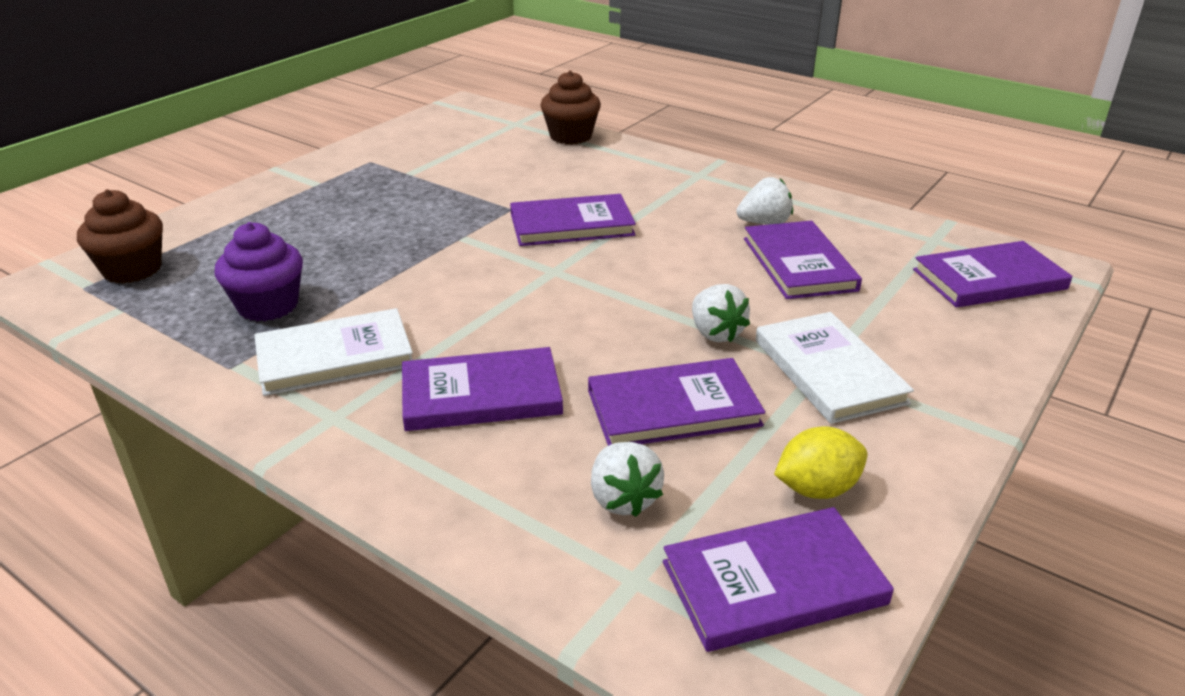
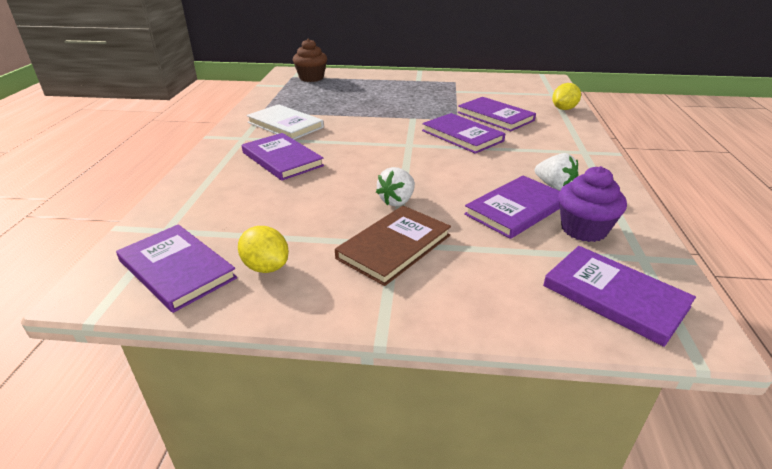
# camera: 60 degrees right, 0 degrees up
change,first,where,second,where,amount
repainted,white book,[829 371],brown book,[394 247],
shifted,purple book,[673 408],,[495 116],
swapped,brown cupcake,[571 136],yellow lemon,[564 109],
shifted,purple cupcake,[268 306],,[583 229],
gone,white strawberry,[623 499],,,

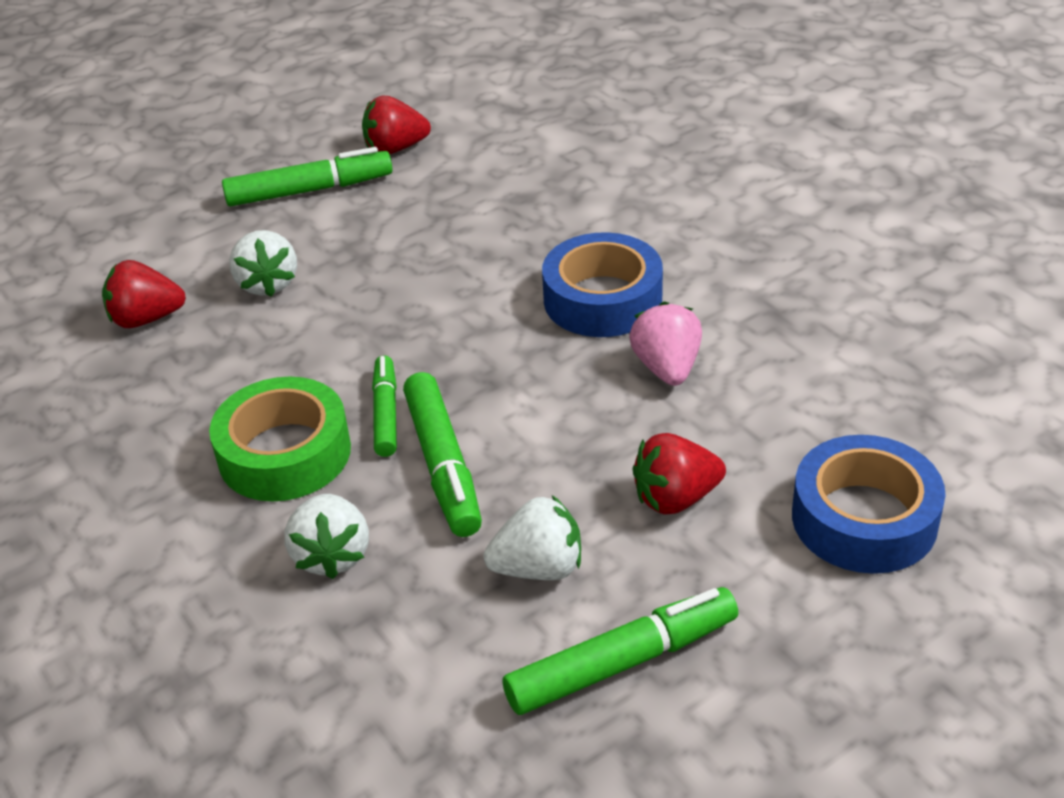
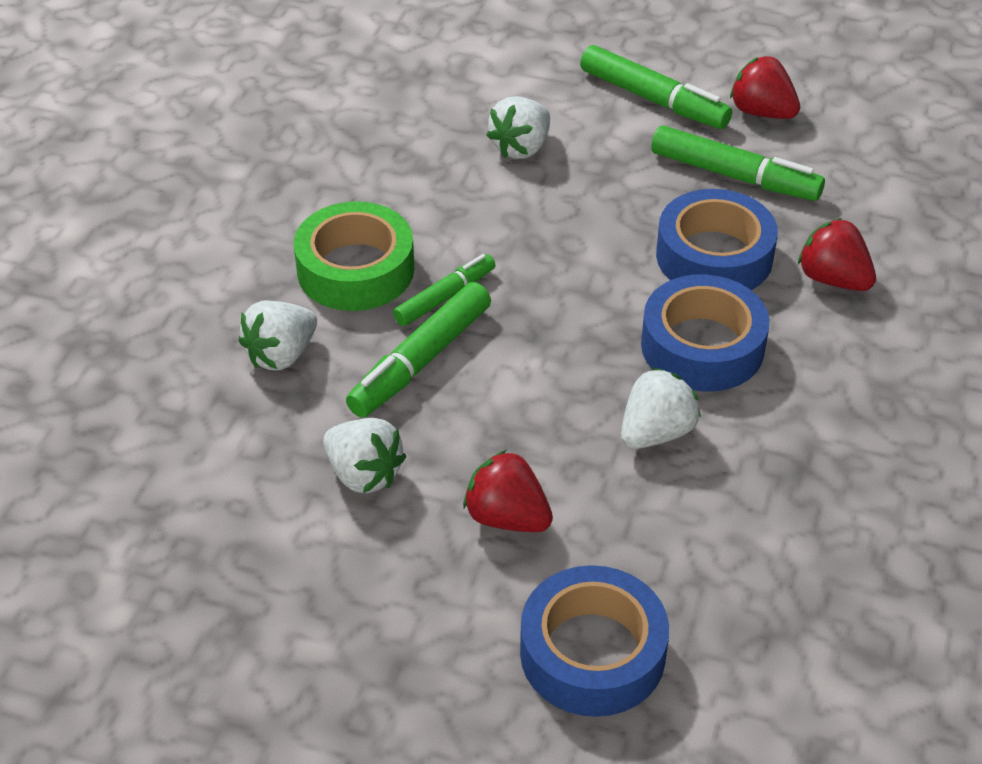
# camera: 50 degrees right, 5 degrees up
change,first,where,second,where,amount
repainted,pink strawberry,[667 368],white strawberry,[656 432],
shifted,green marker,[622 662],,[734 176],
new,,,blue tape,[714 256],
shifted,red strawberry,[146 319],,[833 279],

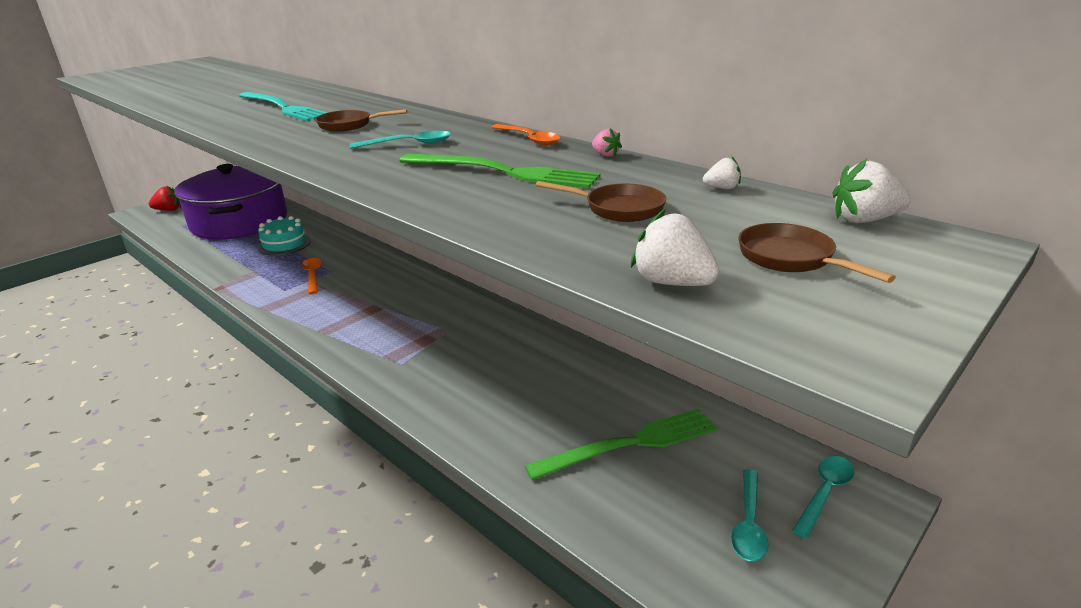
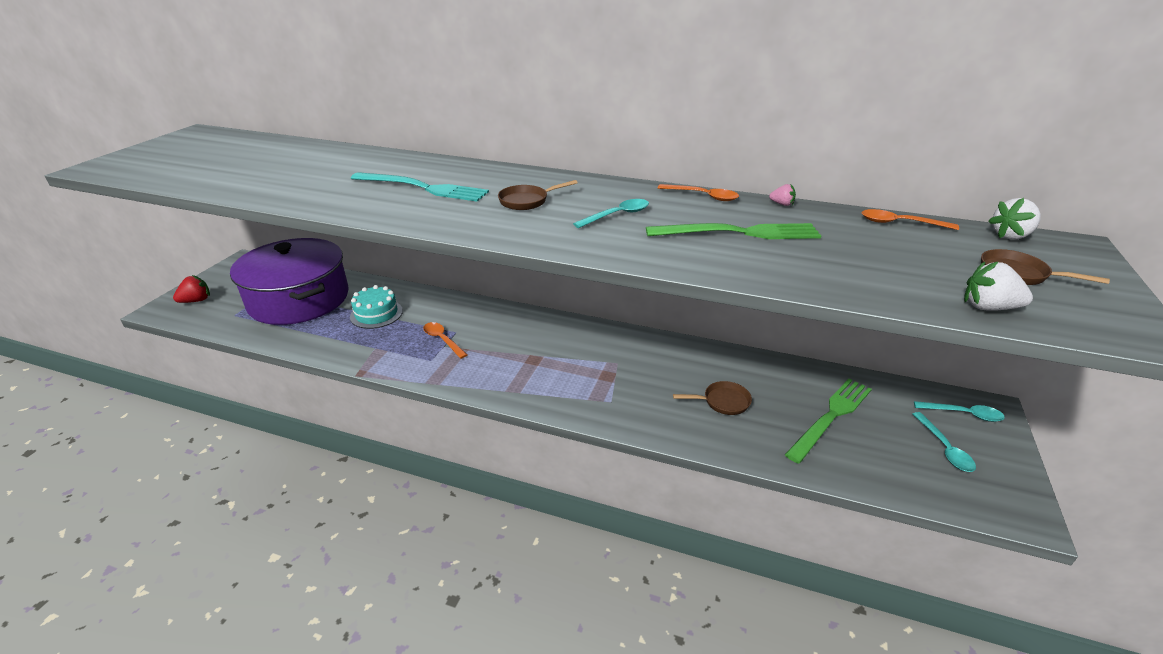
# camera: 25 degrees left, 5 degrees up
change,first,where,second,where,amount
shifted,brown pan,[618 209],,[722 402],
swapped,white strawberry,[722 188],orange spoon,[900 223],
rotated,turquoise spoon,[824 493],,[963 414],90 degrees clockwise

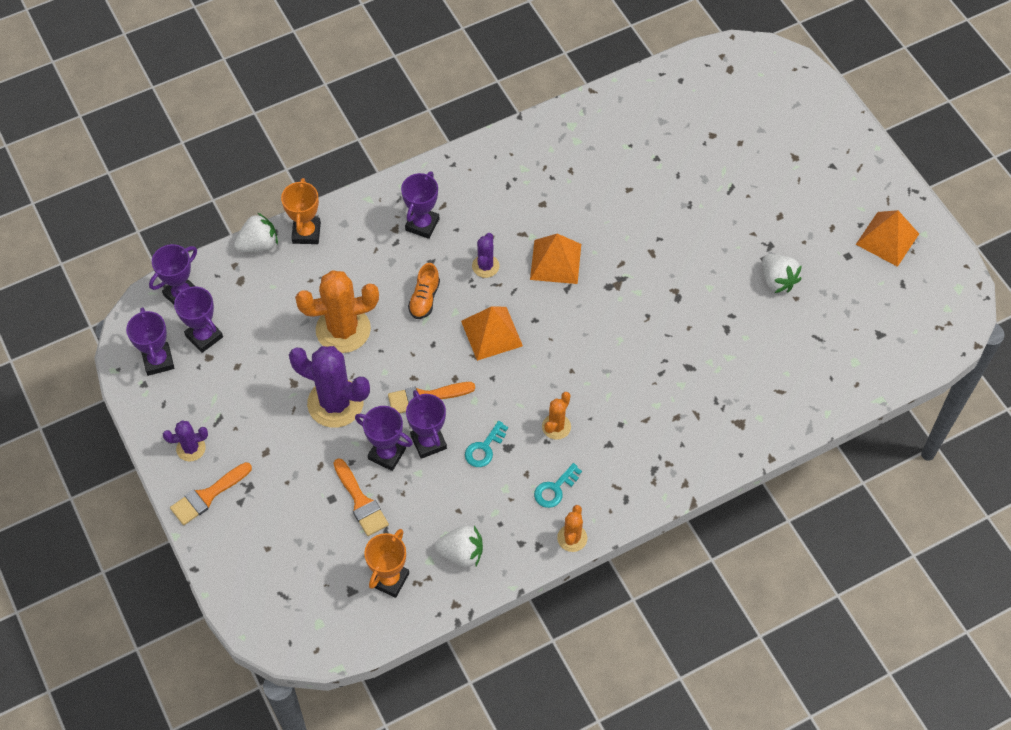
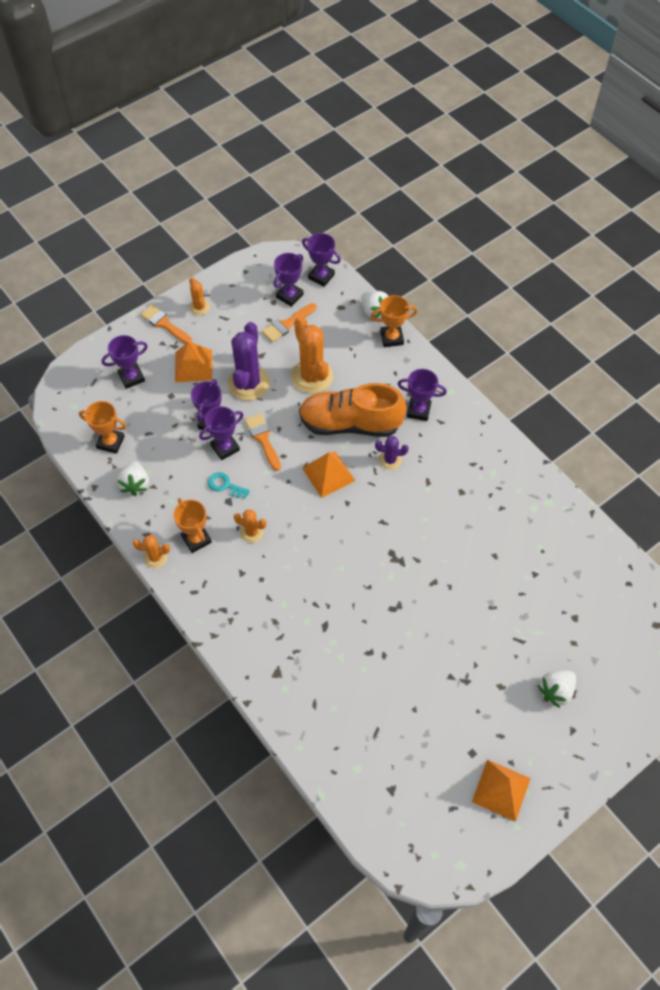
# camera: 80 degrees right, 0 degrees up
change,first,where,second,where,amount
shifted,purple trophy,[158 361],,[131 377],
swapped,turquoise key,[555 489],orange trophy,[196 539],
shifted,orange pyramid,[555 261],,[193 366],
repainted,purple cactus,[191 448],orange cactus,[199 307],
shifted,orange brush,[361 501],,[287 324],
scaled,orange shoe,[424 299],,[350 424],x2.33
shifted,white strawberry,[777 280],,[555 691],

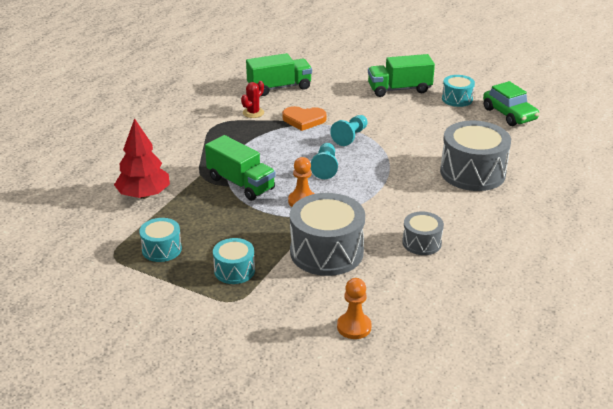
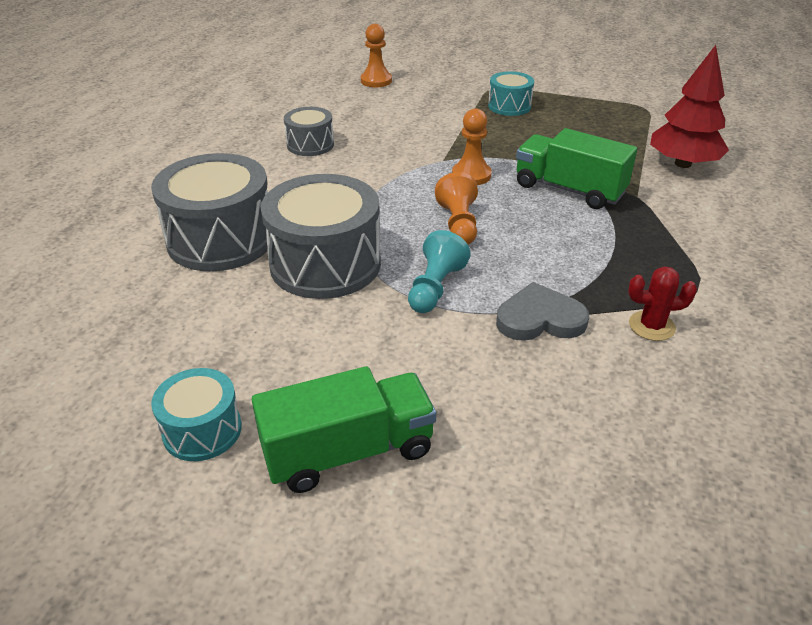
# camera: 170 degrees right, 5 degrees up
change,first,where,second,where,amount
shifted,grey drum,[326 252],,[325 264],
repainted,turquoise pawn,[325 168],orange pawn,[458 224],
repainted,orange heart,[304 120],grey heart,[540 318],
rotated,red cactus,[253 113],,[651 326],60 degrees clockwise
gone,turquoise drum,[161 249],,,
gone,green truck,[279 87],,,
gone,green car,[509 114],,,

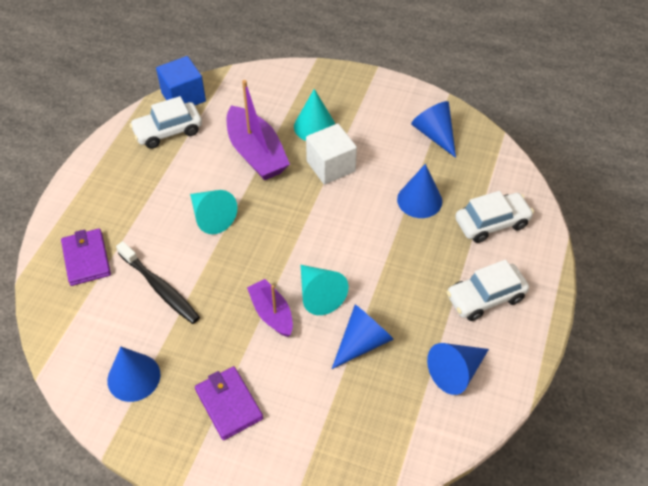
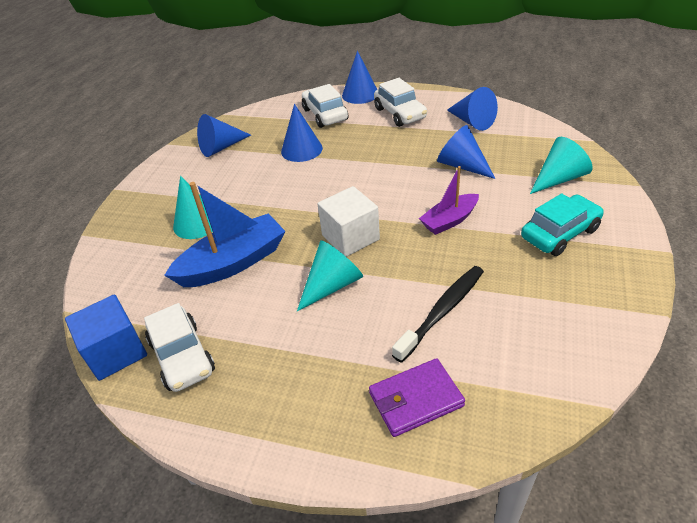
# camera: 90 degrees left, 10 degrees down
change,first,where,second,where,amount
repainted,purple boat,[256 153],blue boat,[233 263],
shifted,white cube,[331 166],,[350 237],
shifted,blue cone,[133 377],,[360 94],
swapped,purple wallet,[229 404],turquoise car,[560 233],
shifted,turquoise cone,[319 294],,[559 179],

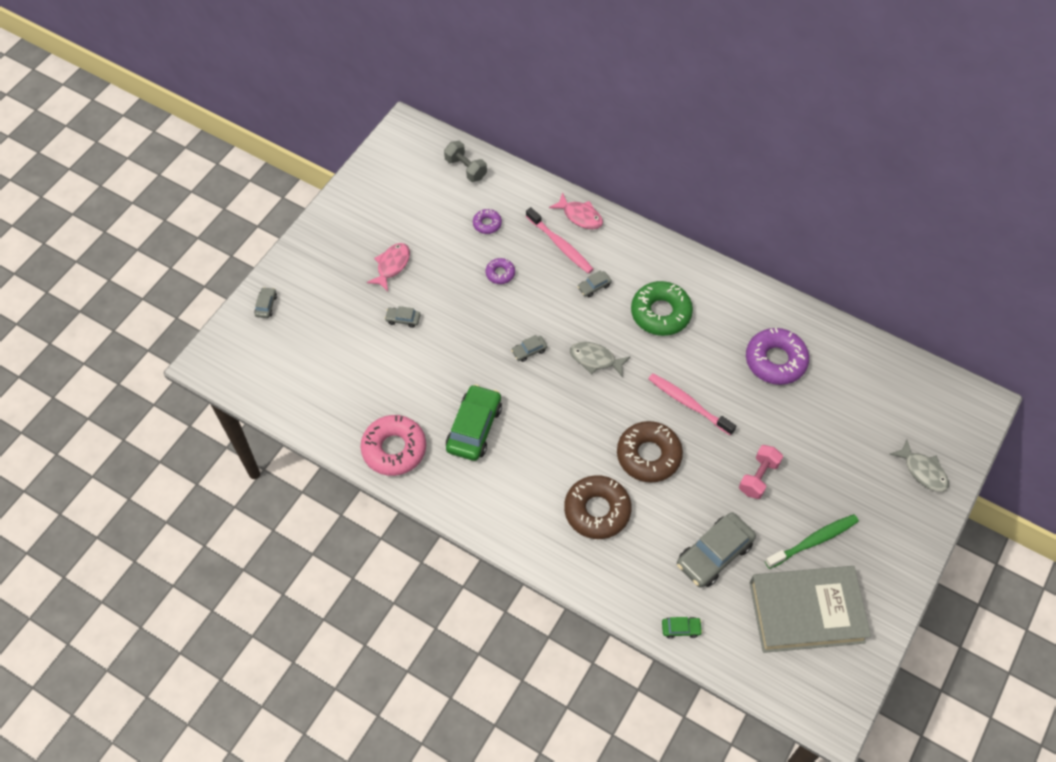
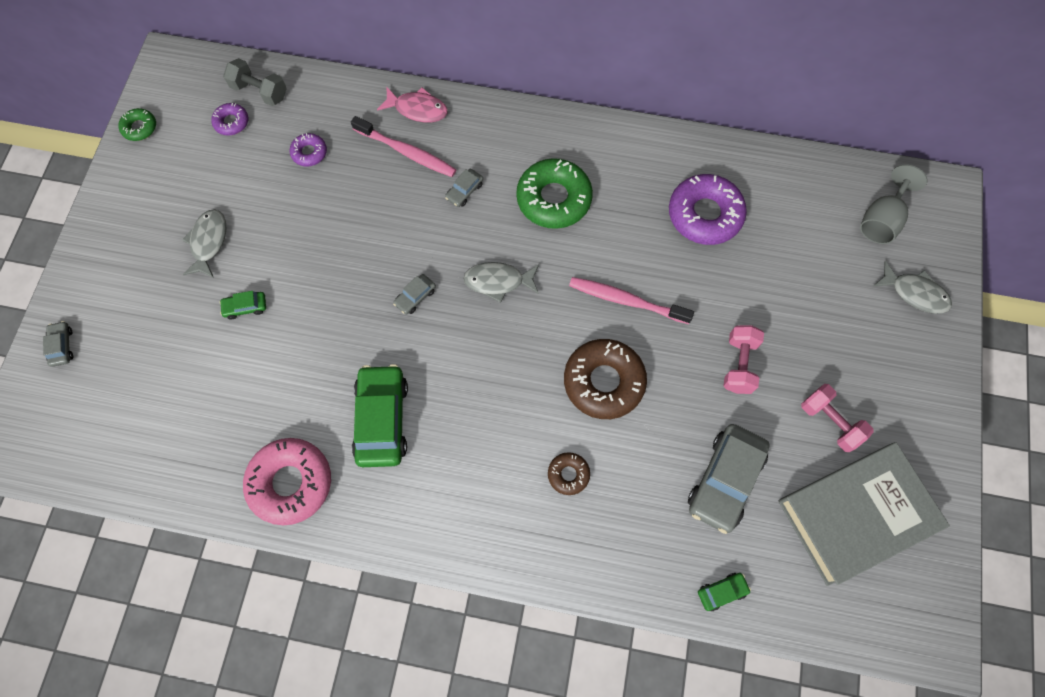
# camera: 20 degrees left, 10 degrees up
change,first,where,second,where,amount
new,,,green donut,[139 128],
repainted,pink fish,[392 265],grey fish,[208 242],
shifted,purple donut,[500 273],,[231 122],
repainted,grey car,[403 319],green car,[245 307],
scaled,brown donut,[597 510],,[568 474],x0.50
swapped,green toothbrush,[813 541],pink dumbbell,[830 422],
new,,,grey goblet,[881 220],

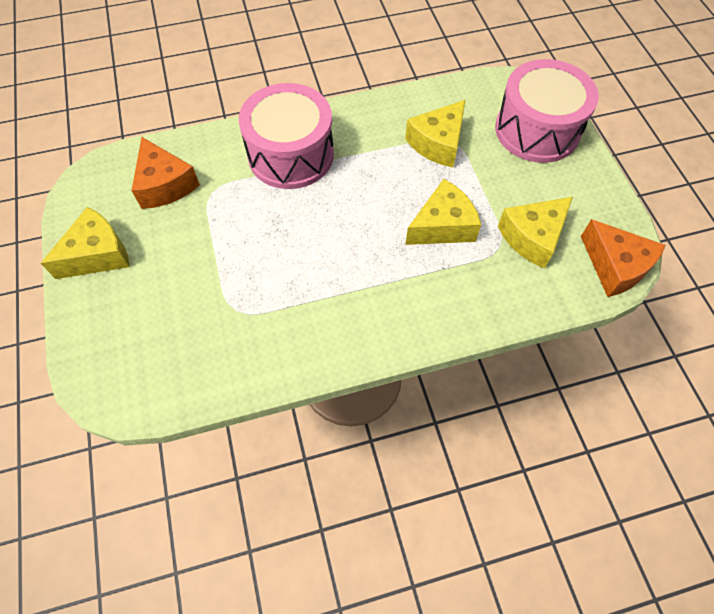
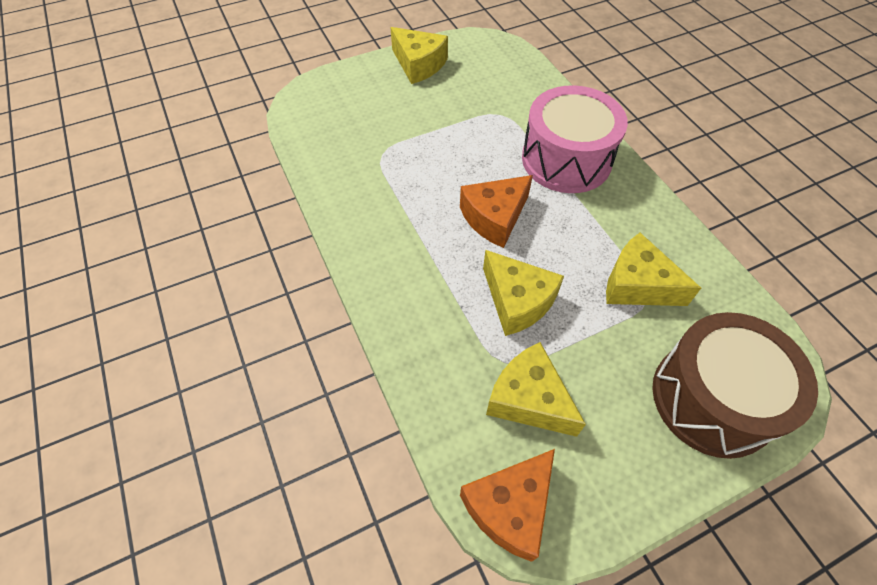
# camera: 80 degrees right, 5 degrees down
change,first,where,second,where,amount
shifted,orange cheese,[165 185],,[494 218],
repainted,pink drum,[537 130],brown drum,[712 398],

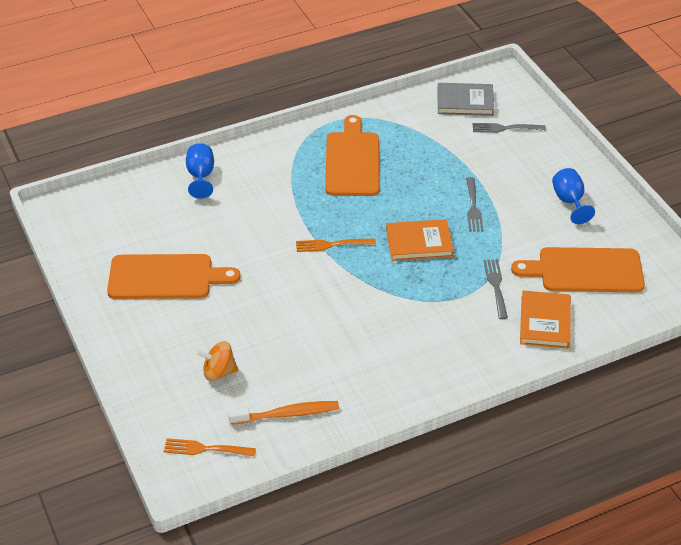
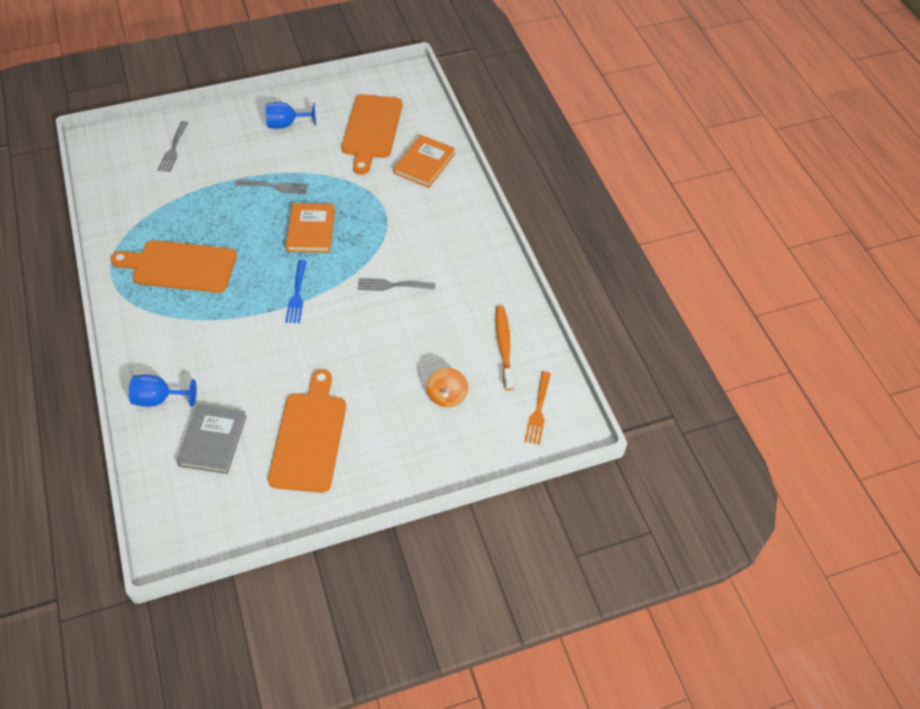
# camera: 85 degrees left, 10 degrees up
change,first,where,second,where,amount
shifted,grey book,[465 102],,[213 440],
repainted,orange fork,[332 244],blue fork,[297 294],
shifted,grey fork,[496 286],,[393 285],
rotated,orange book,[545 322],,[424 163],75 degrees counterclockwise

